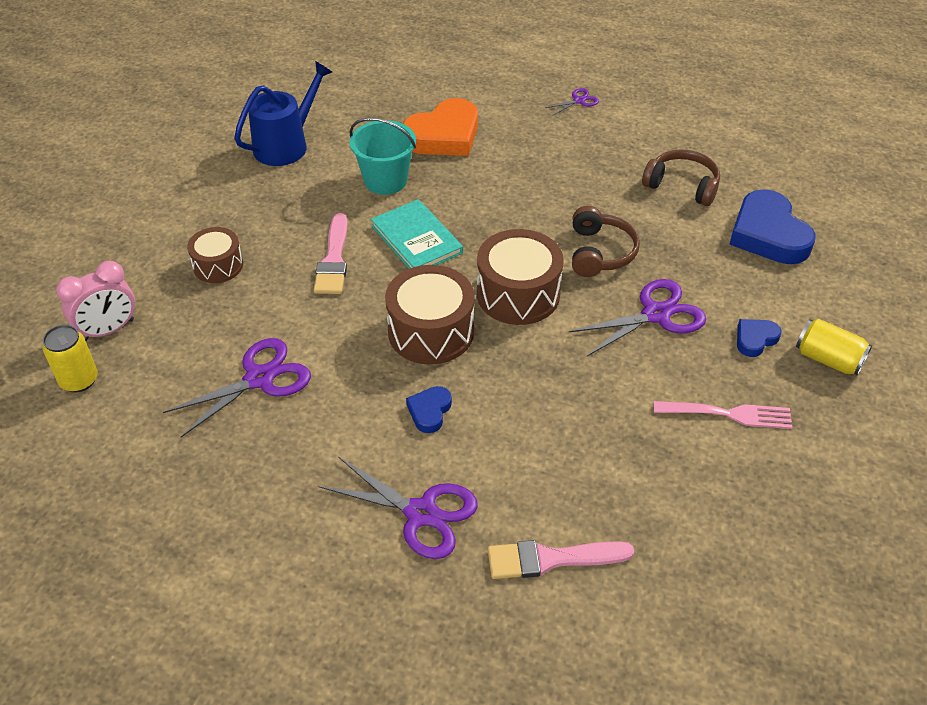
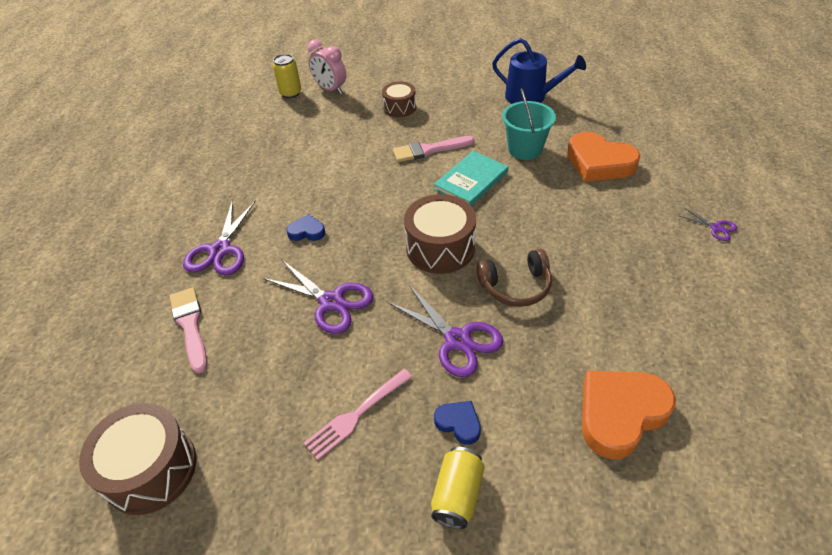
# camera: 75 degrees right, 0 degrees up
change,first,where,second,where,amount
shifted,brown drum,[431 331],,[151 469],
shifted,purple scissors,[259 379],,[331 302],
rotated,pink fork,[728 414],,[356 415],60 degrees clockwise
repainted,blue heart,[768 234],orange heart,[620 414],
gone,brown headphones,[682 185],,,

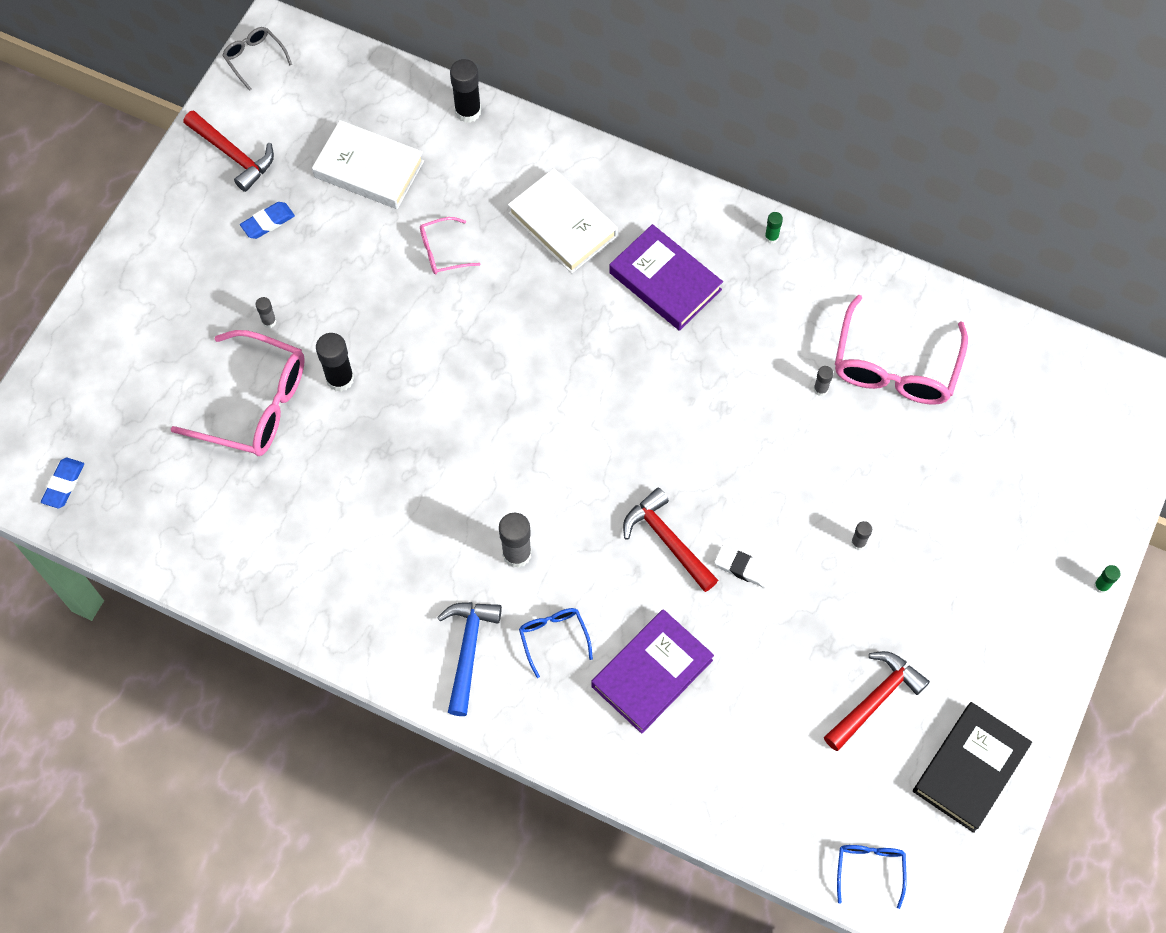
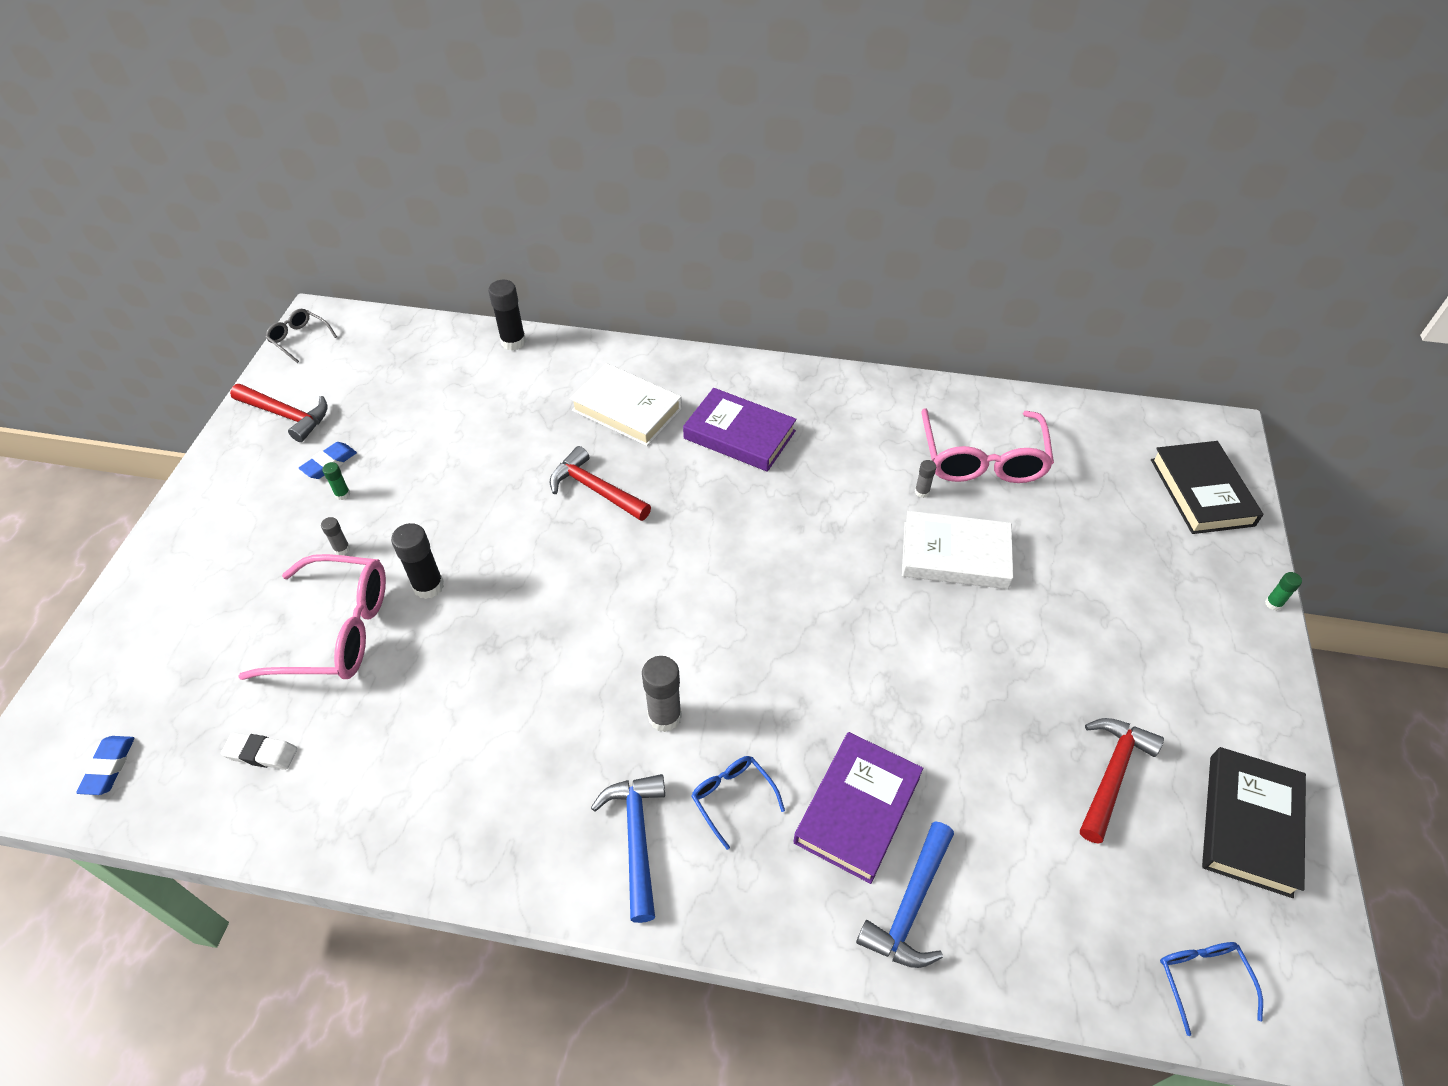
# camera: 15 degrees left, 15 degrees down
change,first,where,second,where,amount
shifted,white eraser,[743 568],,[261 753],
shifted,green glue stick,[771 237],,[342 494],
shifted,red hammer,[667 540],,[595 489],
new,,,blue hammer,[910 905],
shifted,white book,[369 169],,[955 555],
new,,,black book,[1201 492],
gone,pink glasses,[442 251],,,
gone,grey glue stick,[858 542],,,

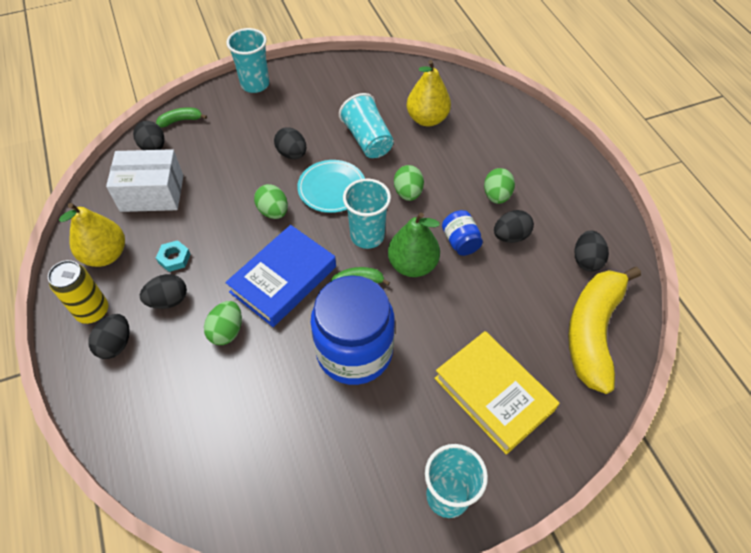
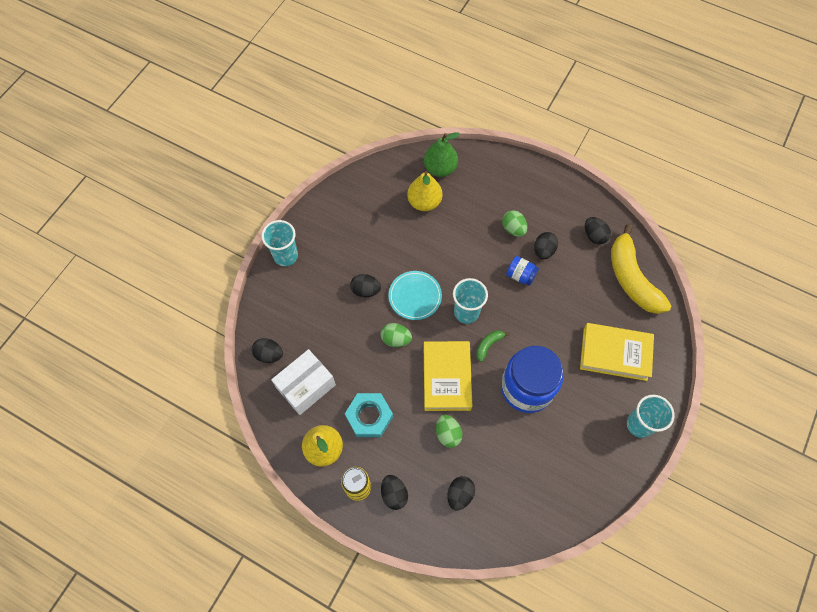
# camera: 40 degrees left, 10 degrees up
change,first,where,second,where,amount
scaled,turquoise nut,[174 258],,[369 417],x1.89
shifted,green pear,[412 265],,[440 168],
repainted,blue book,[283 279],yellow book,[446 377],
shifted,black egg,[168 300],,[459 494],
gone,green banana,[180 120],,,
gone,turquoise cup,[367 139],,,
gone,green egg,[408 193],,,

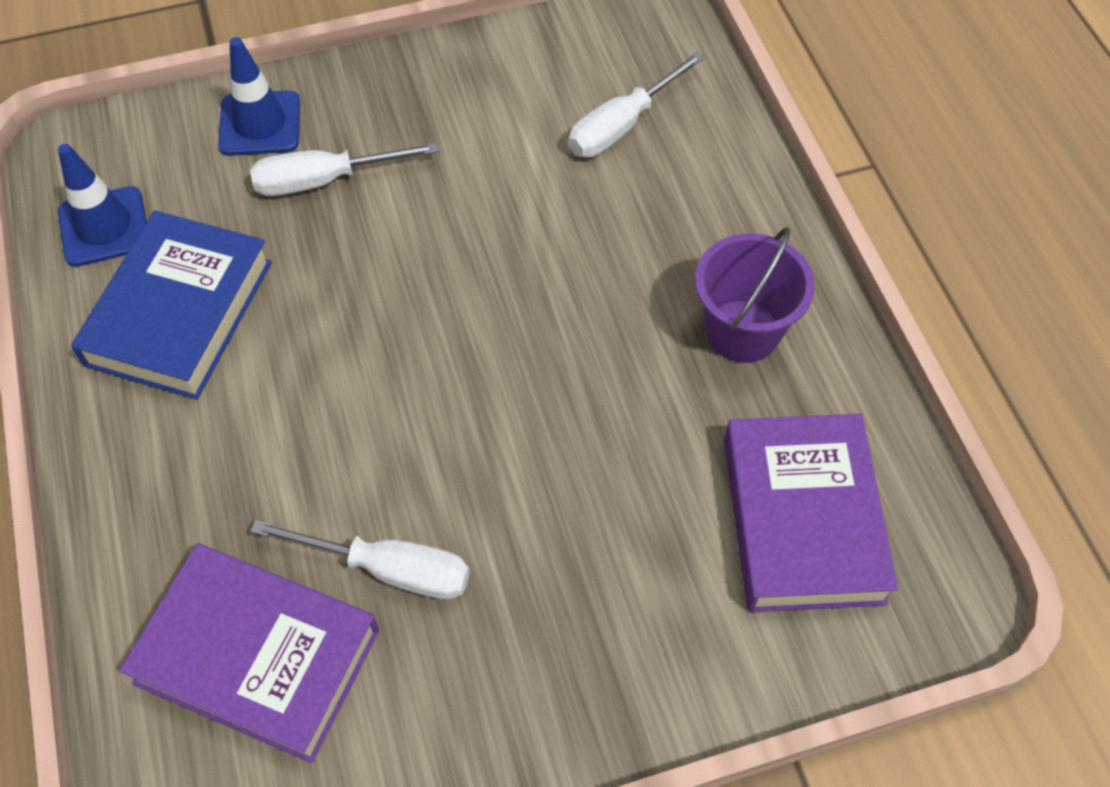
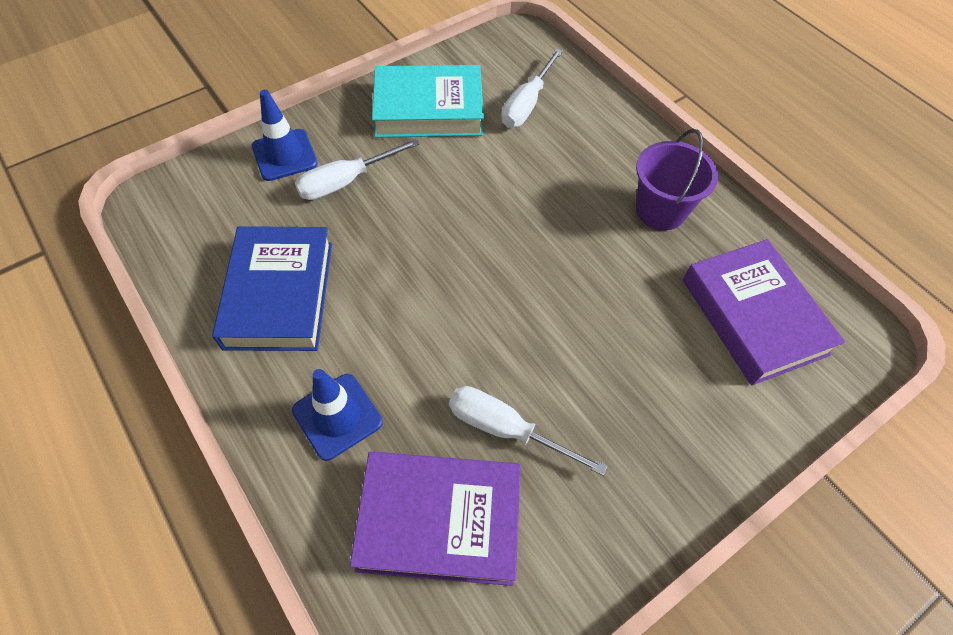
# camera: 20 degrees left, 0 degrees up
change,first,where,second,where,amount
shifted,blue traffic cone,[104 227],,[337 416],
new,,,turquoise book,[428 109],
rotated,white screwdriver,[389 569],,[505 429],150 degrees counterclockwise

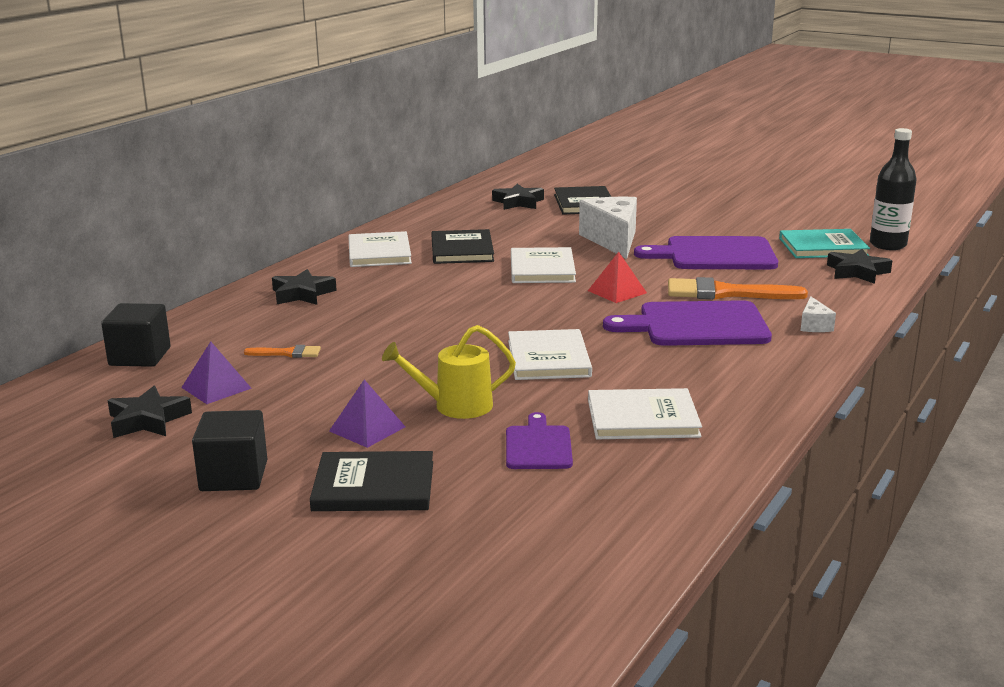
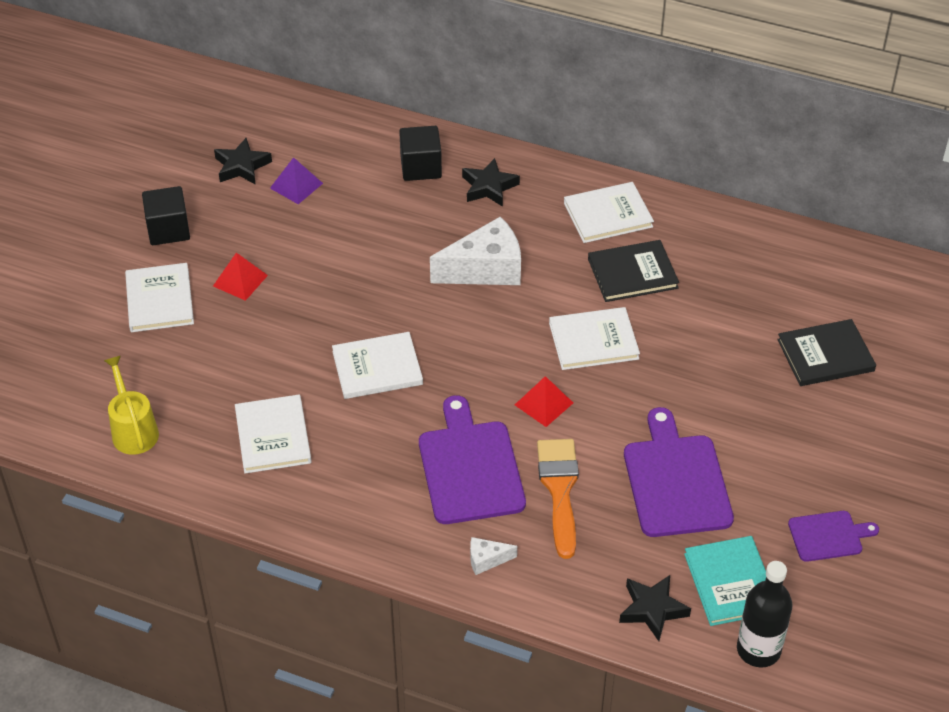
# camera: 80 degrees right, 25 degrees up
change,first,where,second,where,amount
shifted,yellow watering can,[455 406],,[133 430],
repainted,black book,[374 486],white book,[159 300],
repainted,purple pyramid,[367 429],red pyramid,[240 280],
shifted,black cube,[140 356],,[421 167],
shifted,white cheese,[613 240],,[485 269],
shifted,purple cutting board,[538 446],,[828 536],
gone,orange brush,[288 353],,,
gone,black star,[518 202],,,

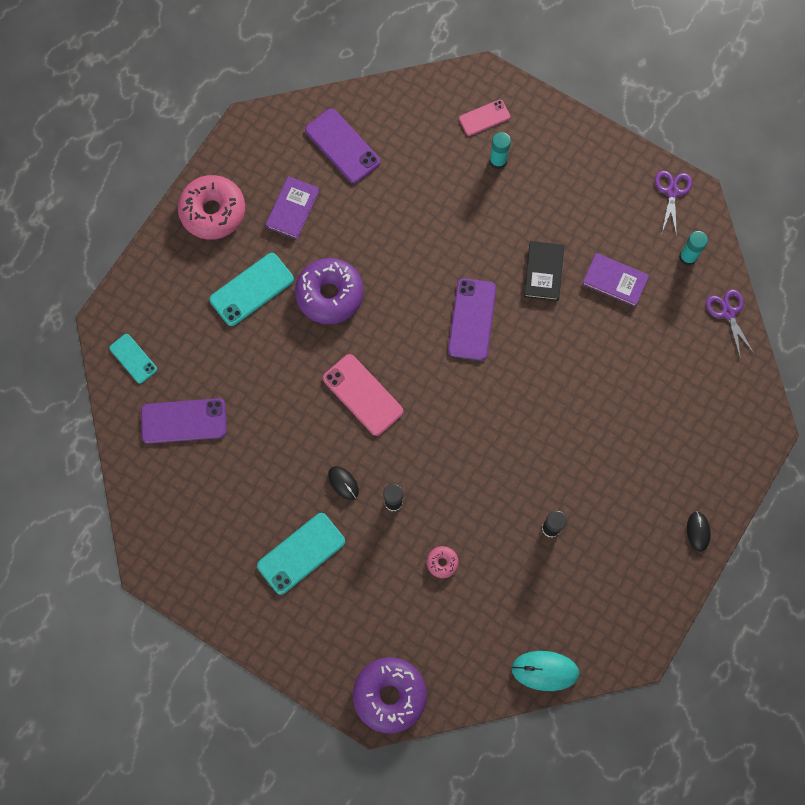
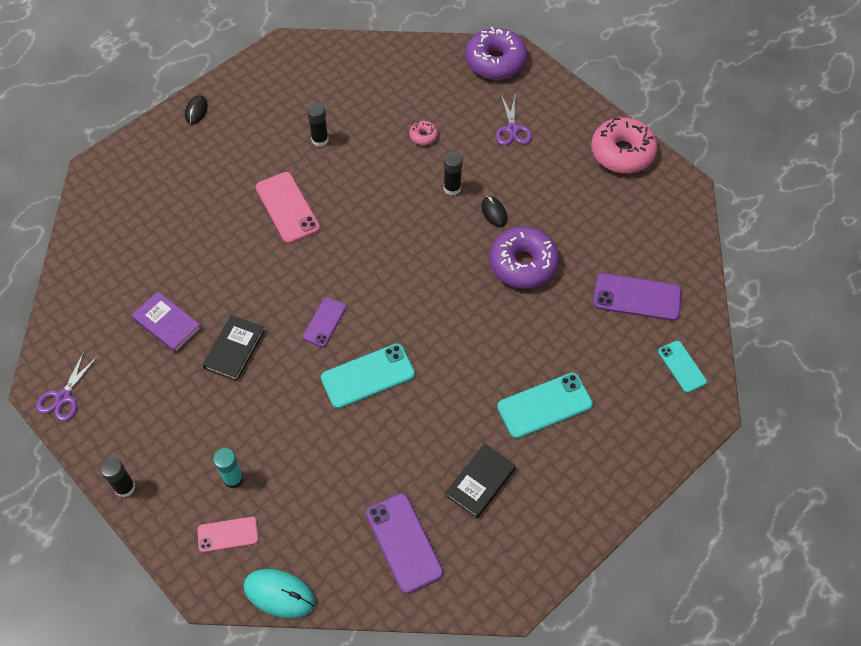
# camera: 165 degrees left, 15 degrees down
change,first,where,second,where,amount
new,,,black glue stick,[125 487],
shifted,turquoise mouse,[545 671],,[279 594],
shifted,pink phone,[363 395],,[287 208],
scaled,purple phone,[472 319],,[324 322],x0.62
shifted,turquoise phone,[301 553],,[368 376],
repainted,purple book,[292 209],black book,[480 482],
shifted,purple donut,[329 294],,[523 264],
shifted,purple scissors,[728 313],,[512 129],
shifted,pink donut,[213 211],,[622 152],
gone,turquoise glue stick,[687 257],,,

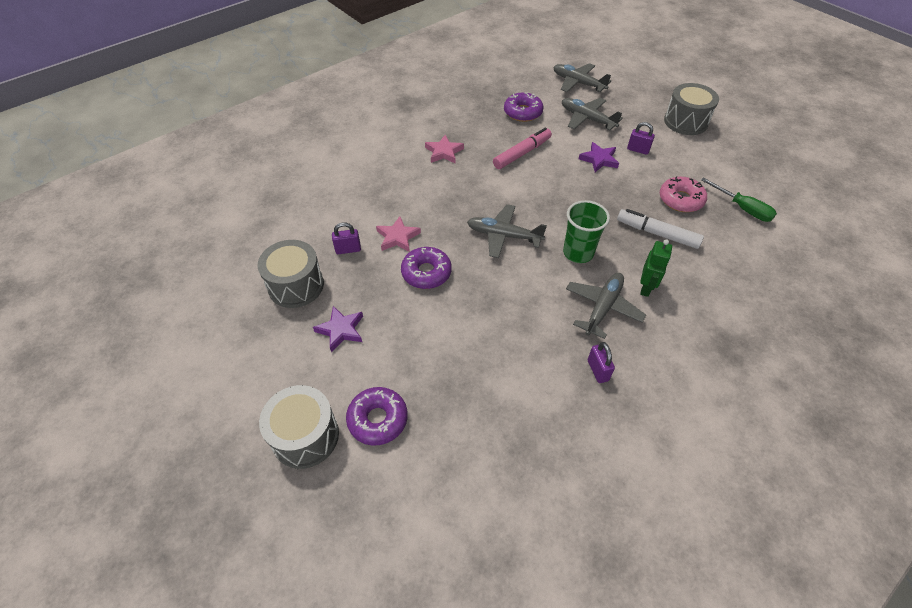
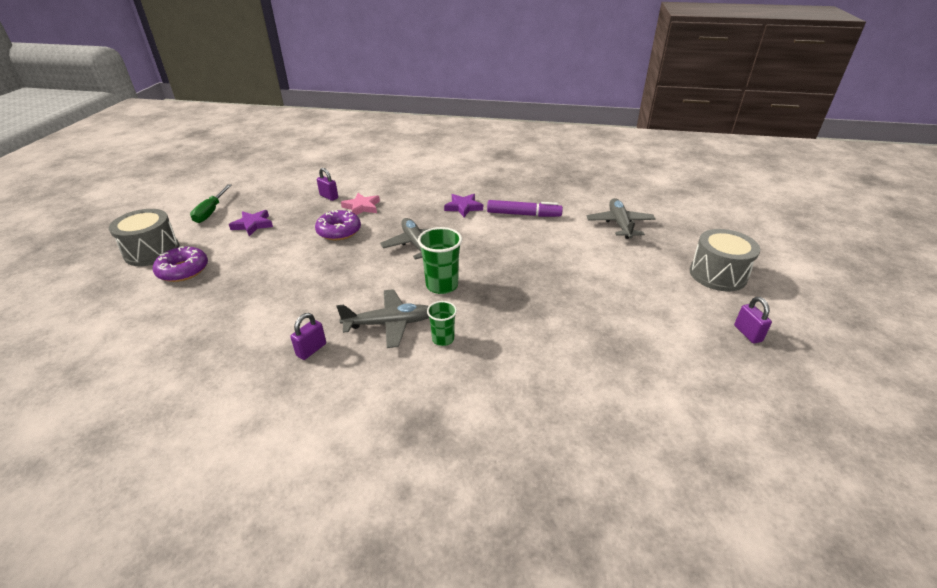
# camera: 50 degrees right, 15 degrees down
change,first,where,second,where,amount
shifted,green screwdriver,[742 208],,[211 212],
swapped,green robot,[646 288],green cup,[443 339],
shifted,purple star,[599 159],,[463 207],
repainted,pink marker,[522 153],purple marker,[523 214],
shifted,purple padlock,[638 150],,[747 333],
gone,grey drum,[296 285],,,
gone,pink star,[444 152],,,
gone,purple donut,[522 112],,,
gone,grey plane,[578 83],,,
gone,white marker,[657 233],,,
gone,pink donut,[680 200],,,

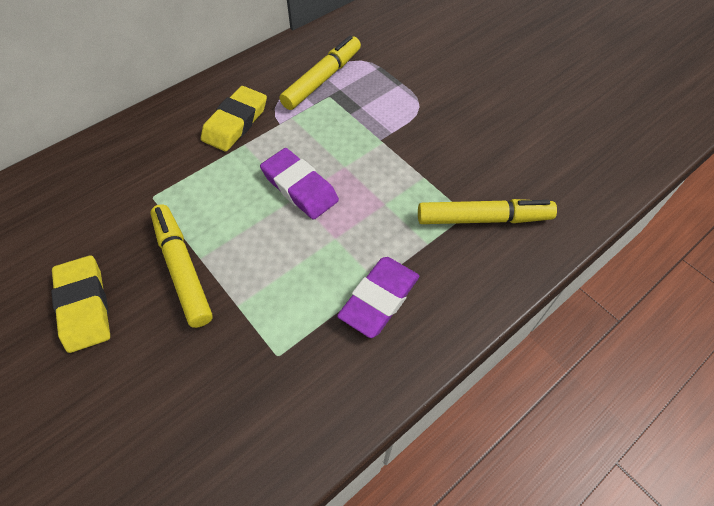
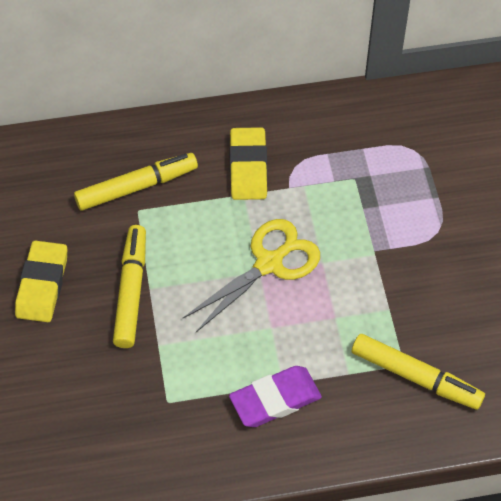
# camera: 30 degrees right, 0 degrees up
change,first,where,second,where,amount
shifted,yellow marker,[322 79],,[137 187],
swapped,purple eraser,[300 187],yellow scissors,[269 264],
rotated,yellow eraser,[235 123],,[248 167],60 degrees counterclockwise

